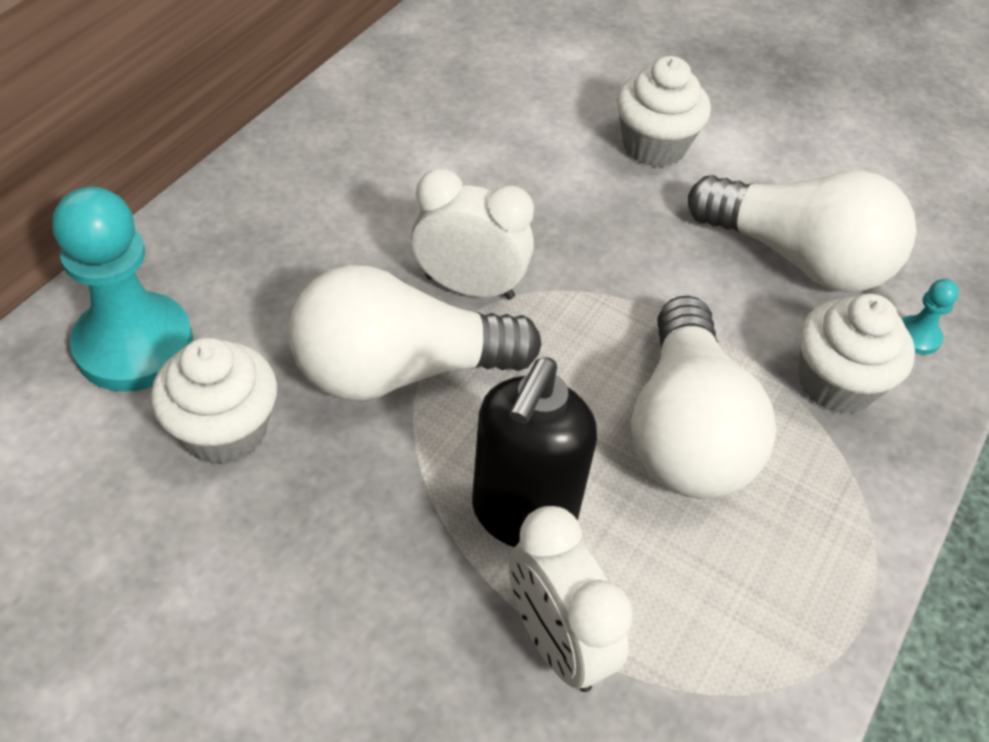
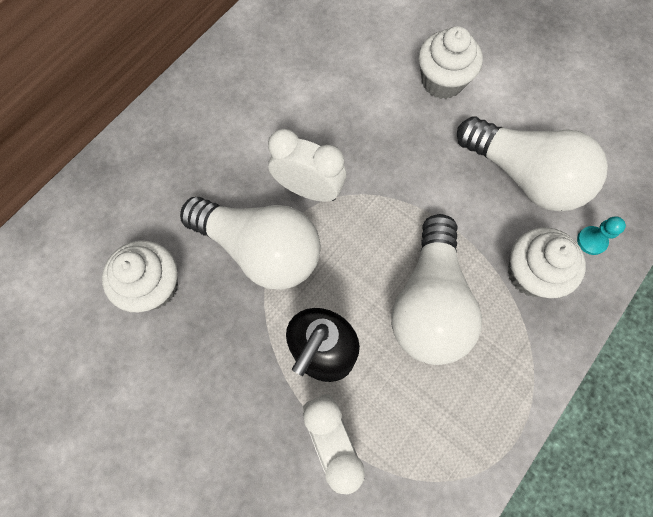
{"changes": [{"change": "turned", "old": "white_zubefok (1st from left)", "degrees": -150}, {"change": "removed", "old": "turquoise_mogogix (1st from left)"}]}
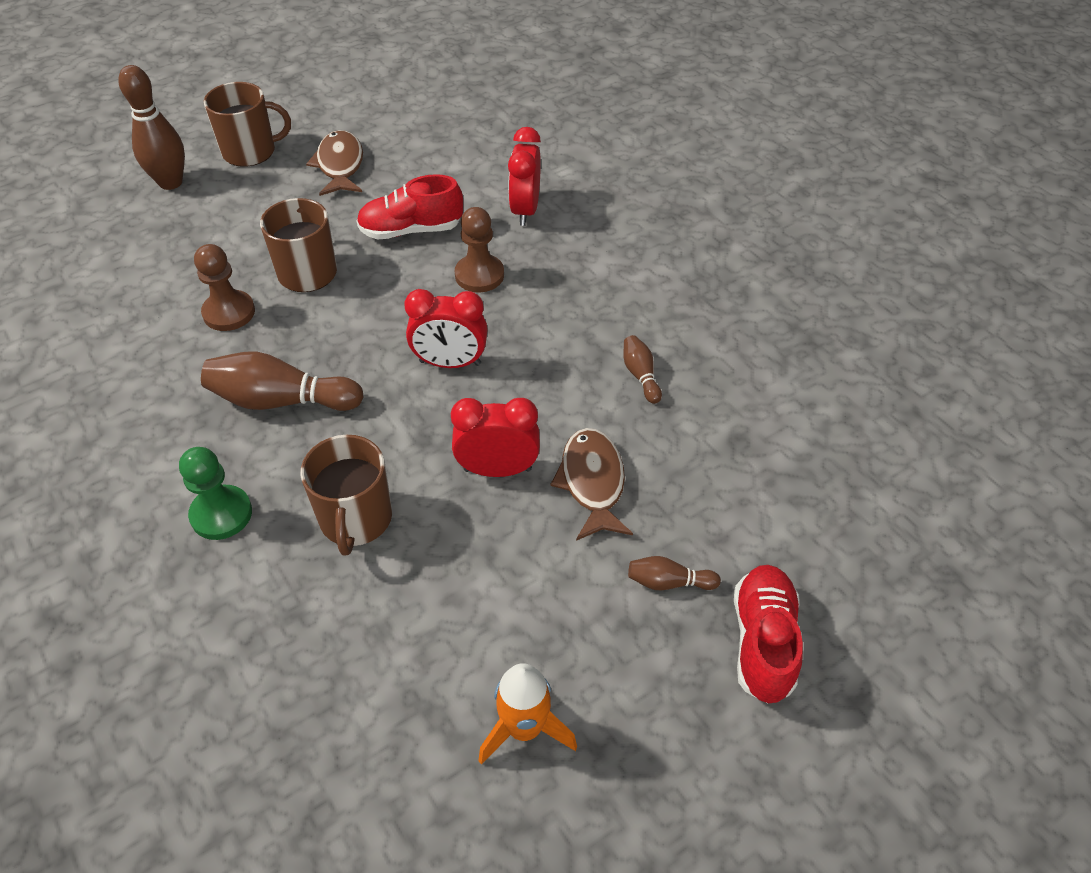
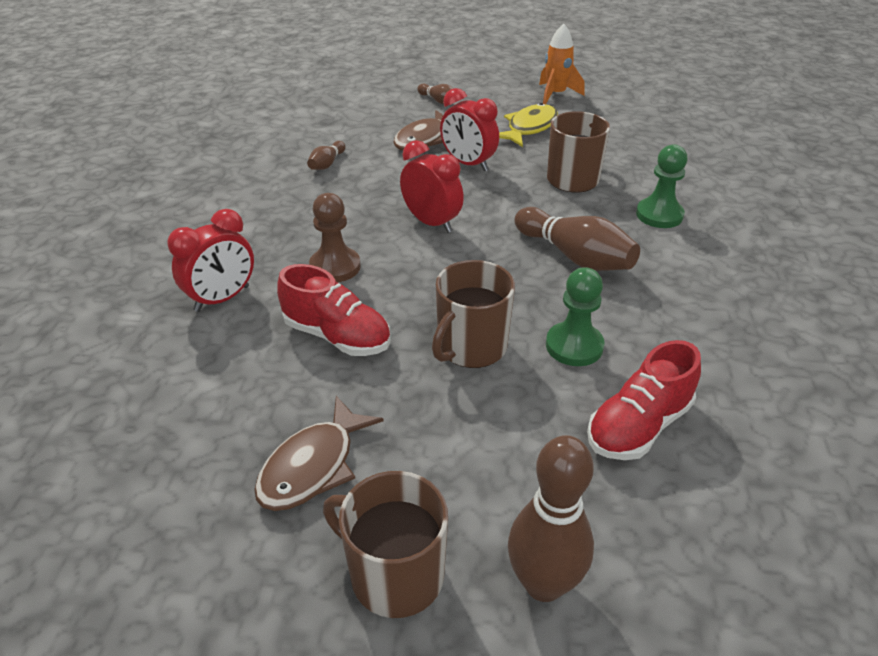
{"changes": [{"change": "added", "new": "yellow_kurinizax"}, {"change": "recoloured", "old": "brown_mogogix (1st from left)", "new": "green_mogogix (1st from left)"}, {"change": "moved", "old": "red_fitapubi (2nd from left)"}]}
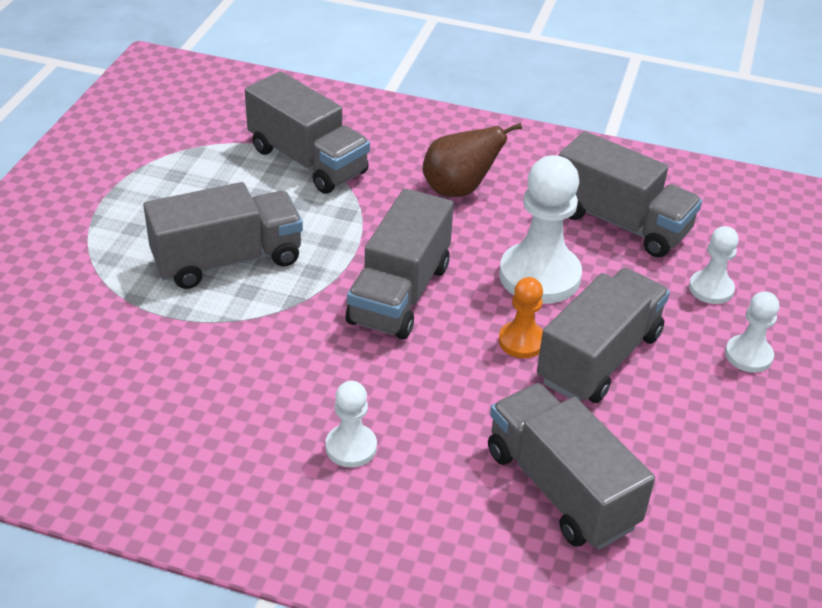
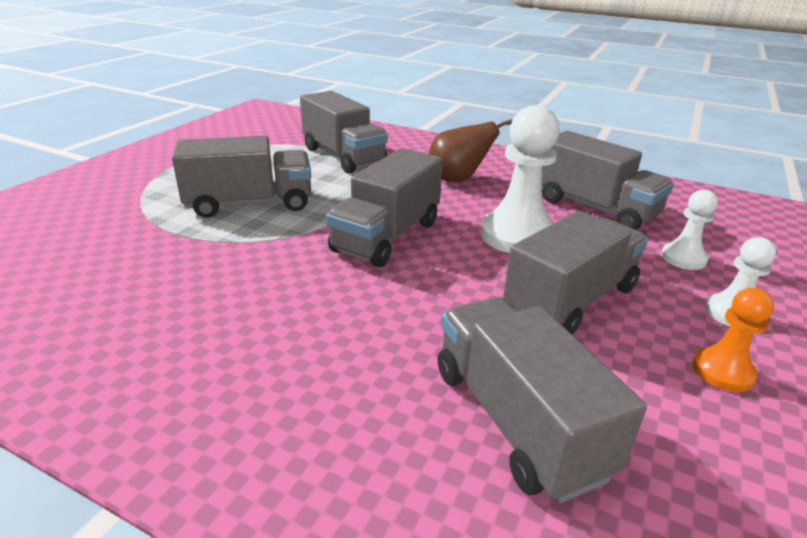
{"changes": [{"change": "moved", "old": "orange_mogogix"}, {"change": "removed", "old": "white_mogogix (1st from left)"}]}
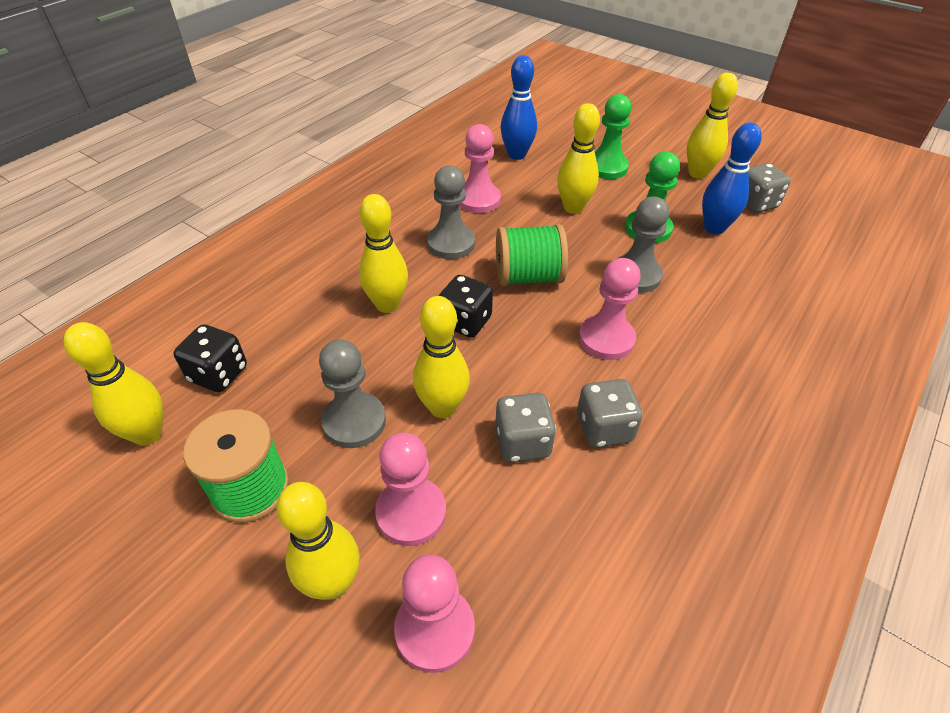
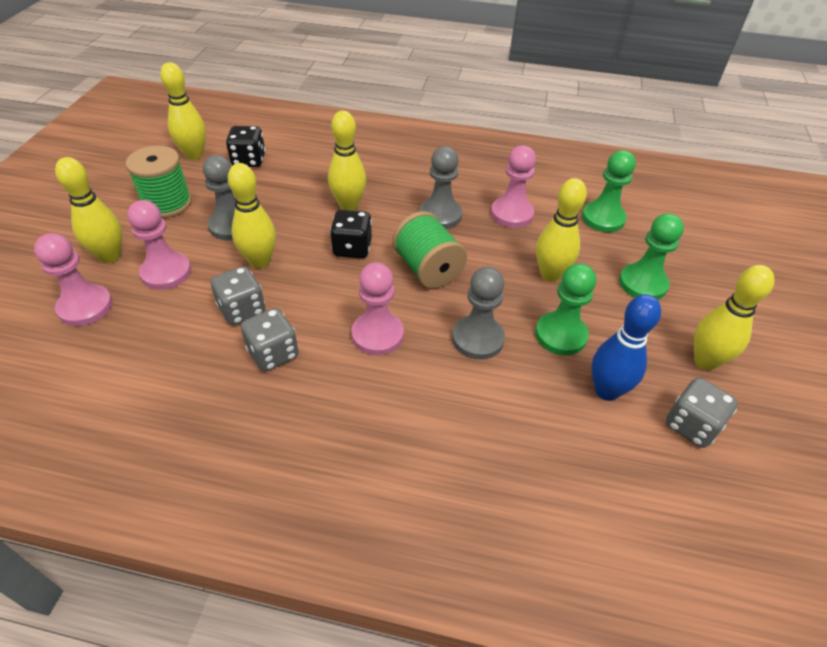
{"changes": [{"change": "replaced", "old": "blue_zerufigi (1st from left)", "new": "green_mogogix (2nd from left)"}]}
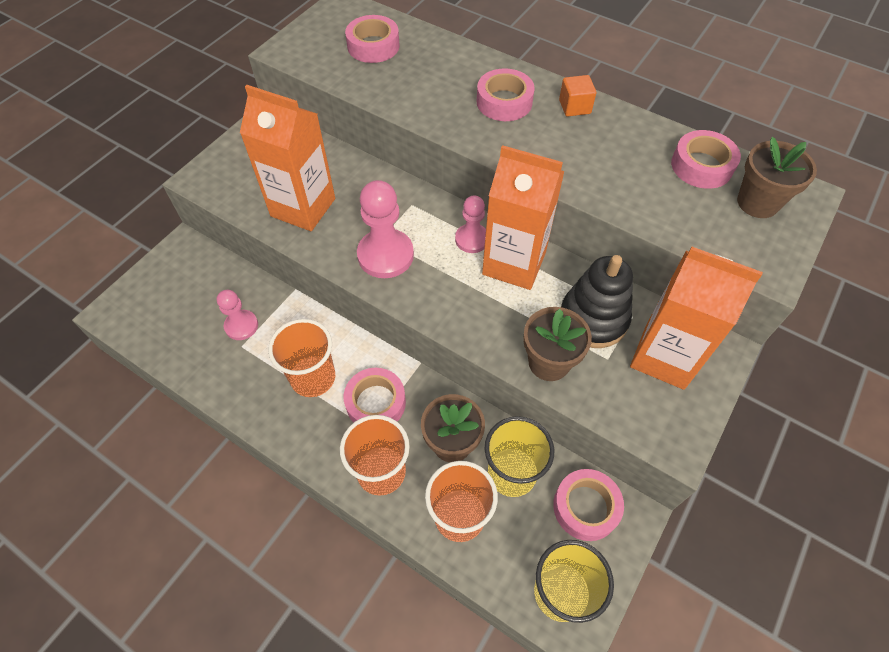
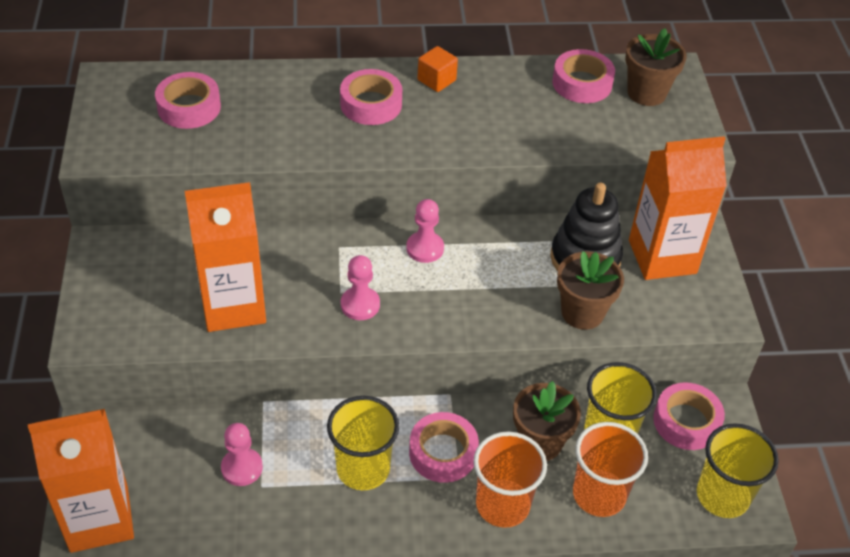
{"changes": [{"change": "moved", "old": "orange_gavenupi (2nd from left in the first image)", "new": "orange_gavenupi (1st from left)"}, {"change": "recoloured", "old": "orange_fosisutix (1st from left)", "new": "yellow_fosisutix (1st from left)"}, {"change": "resized", "old": "pink_mogogix (2nd from left)", "factor": 0.61}]}
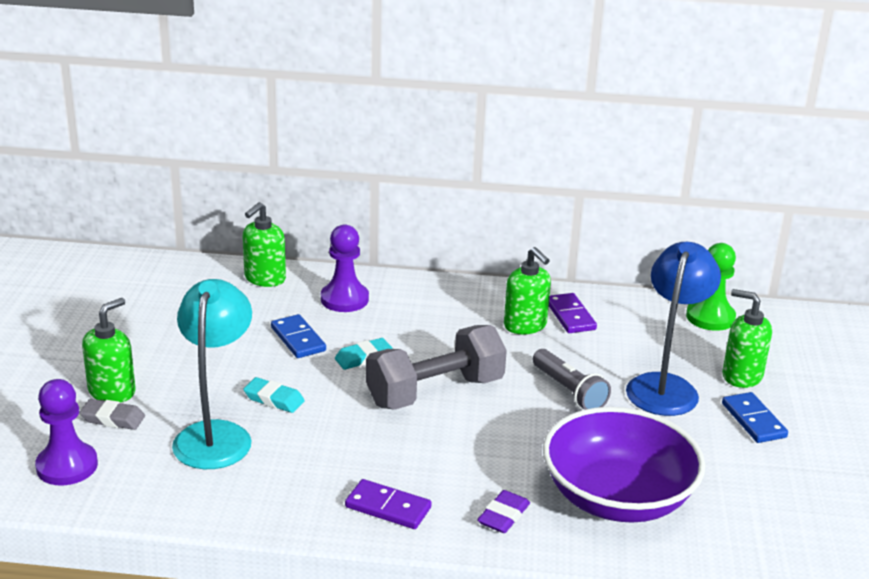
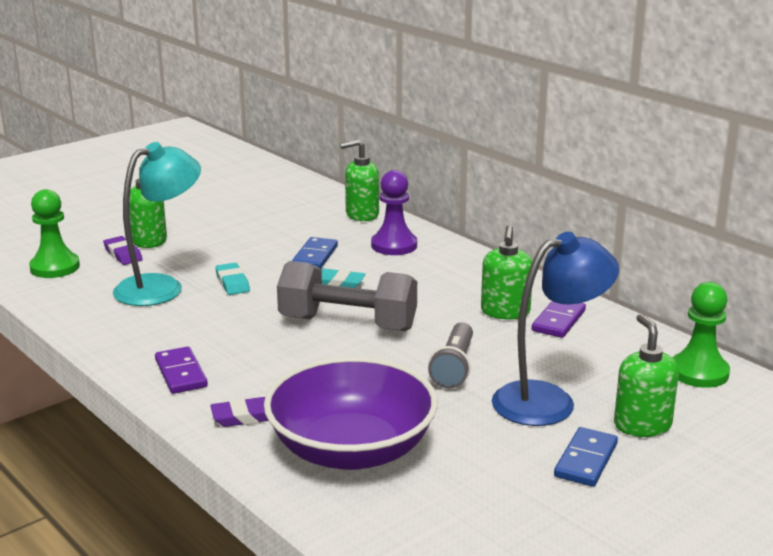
{"changes": [{"change": "recoloured", "old": "purple_mogogix (1st from left)", "new": "green_mogogix (1st from left)"}, {"change": "recoloured", "old": "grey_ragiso", "new": "purple_ragiso (1st from left)"}]}
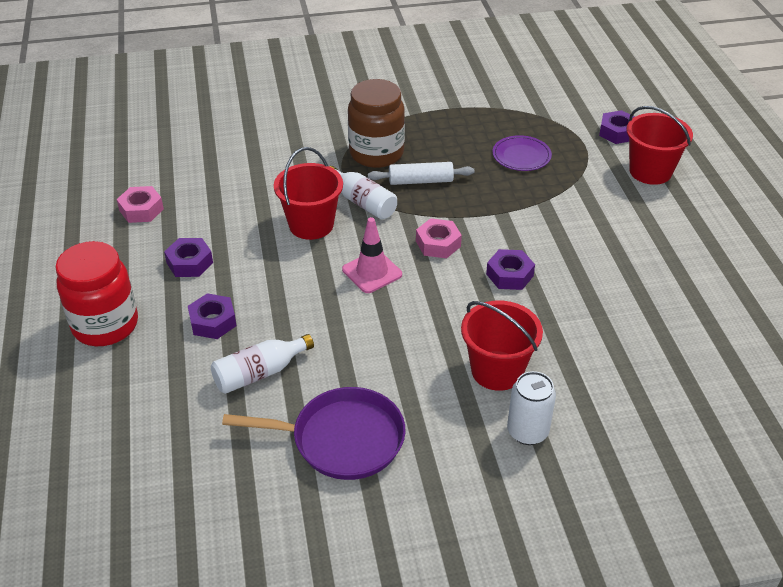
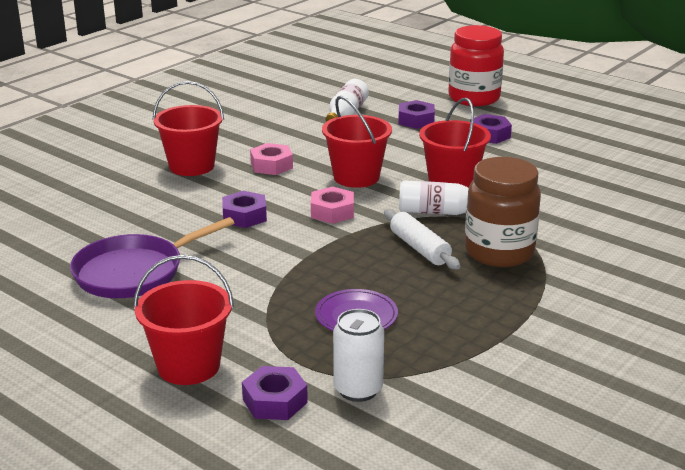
{"changes": [{"change": "moved", "old": "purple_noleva"}, {"change": "moved", "old": "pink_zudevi (1st from left)"}, {"change": "replaced", "old": "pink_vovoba", "new": "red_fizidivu (3rd from left)"}, {"change": "moved", "old": "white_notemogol"}, {"change": "turned", "old": "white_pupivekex", "degrees": -75}]}
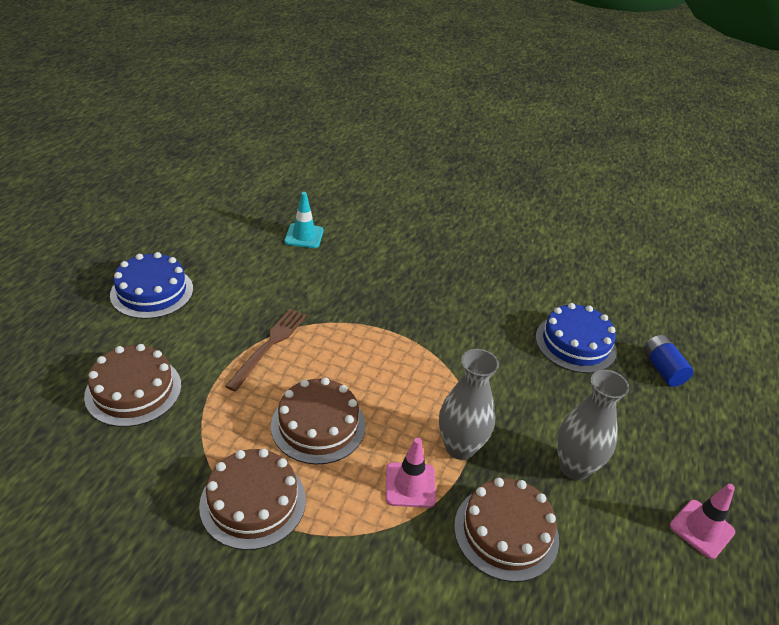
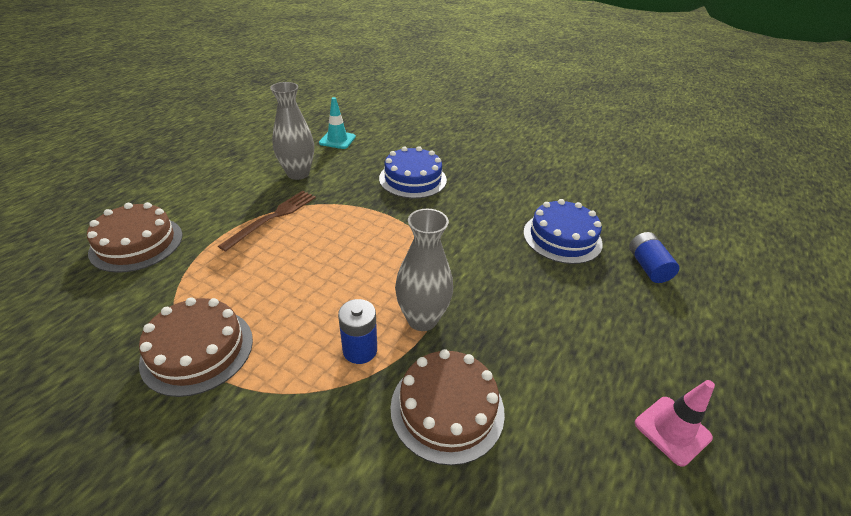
{"changes": [{"change": "moved", "old": "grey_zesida (2nd from left in the first image)", "new": "grey_zesida (1st from left)"}, {"change": "replaced", "old": "pink_vovoba (1st from left)", "new": "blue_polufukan (1st from left)"}, {"change": "moved", "old": "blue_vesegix (1st from left)"}, {"change": "removed", "old": "brown_vesegix (3rd from left)"}]}
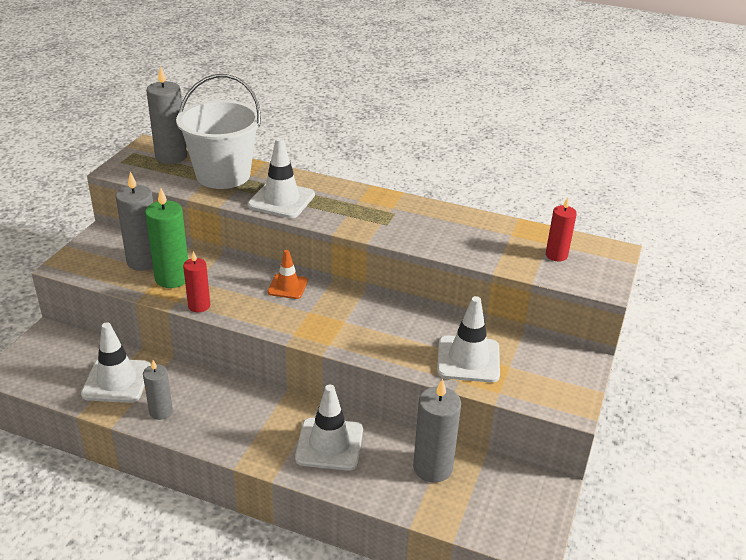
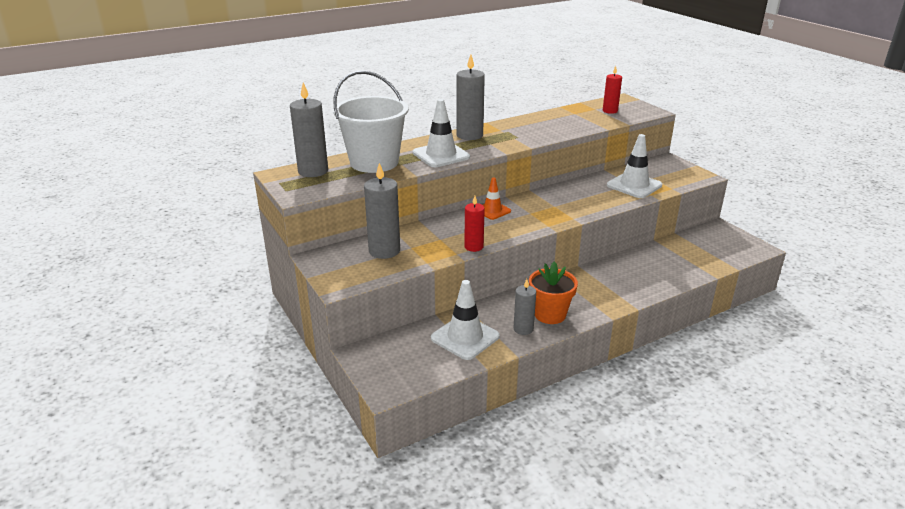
{"changes": [{"change": "moved", "old": "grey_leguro (4th from left in the first image)", "new": "grey_leguro (3rd from left)"}, {"change": "added", "new": "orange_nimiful"}, {"change": "removed", "old": "green_leguro"}, {"change": "removed", "old": "white_vovoba (3rd from left)"}]}
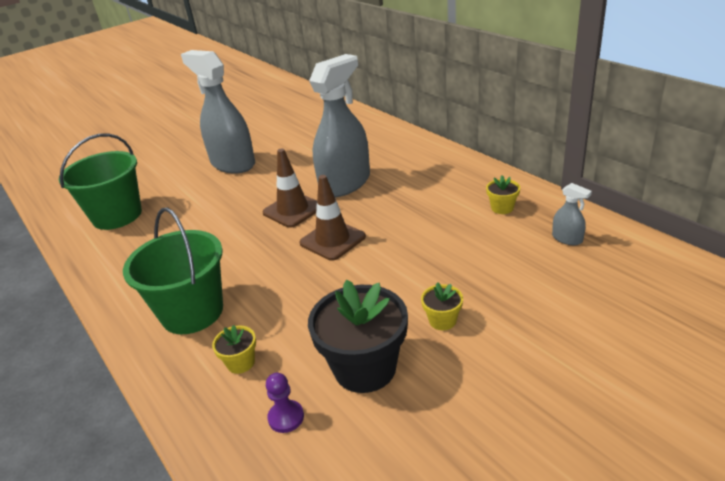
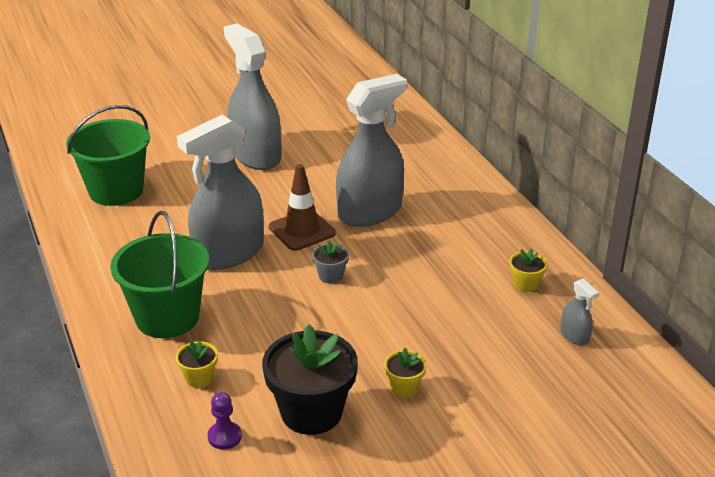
{"changes": [{"change": "added", "new": "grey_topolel (1st from left)"}, {"change": "replaced", "old": "brown_vovoba (2nd from left)", "new": "grey_nimiful"}]}
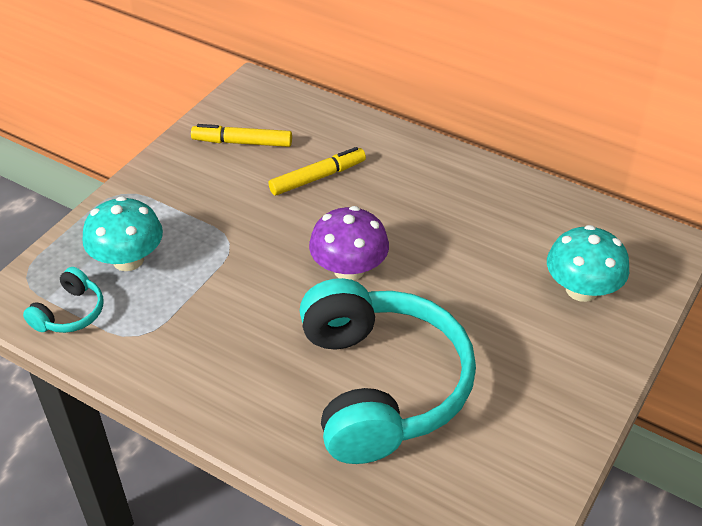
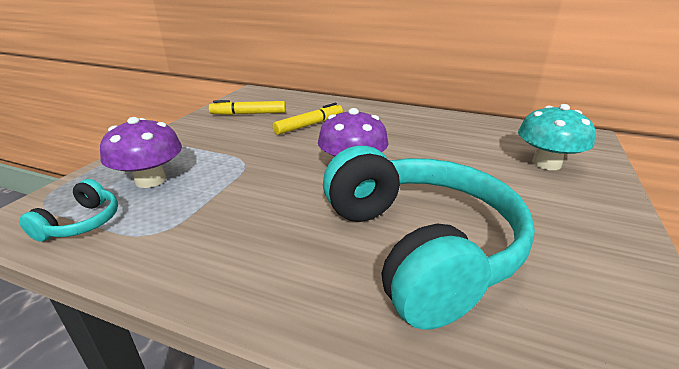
{"changes": [{"change": "recoloured", "old": "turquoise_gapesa (1st from left)", "new": "purple_gapesa (1st from left)"}]}
